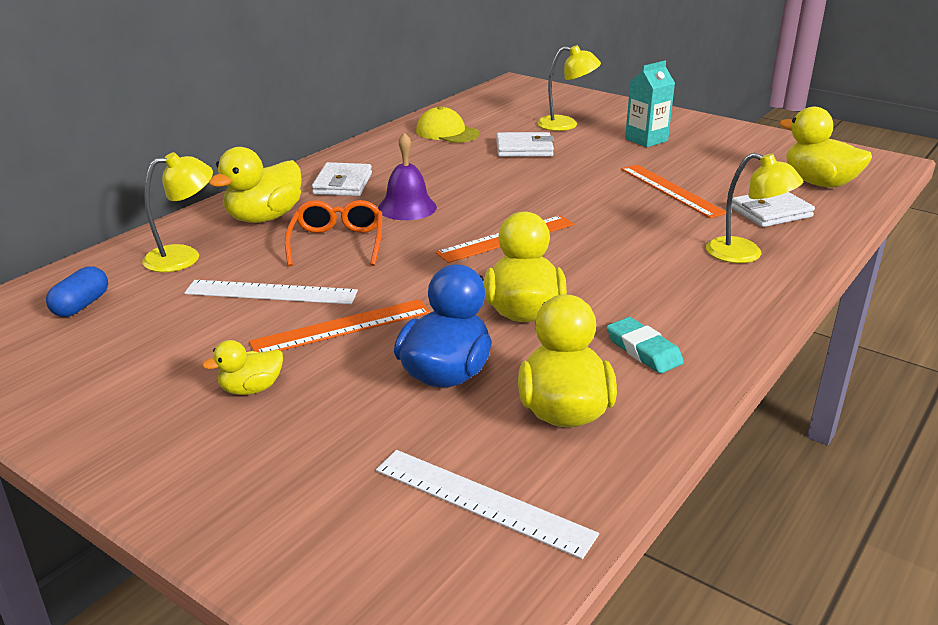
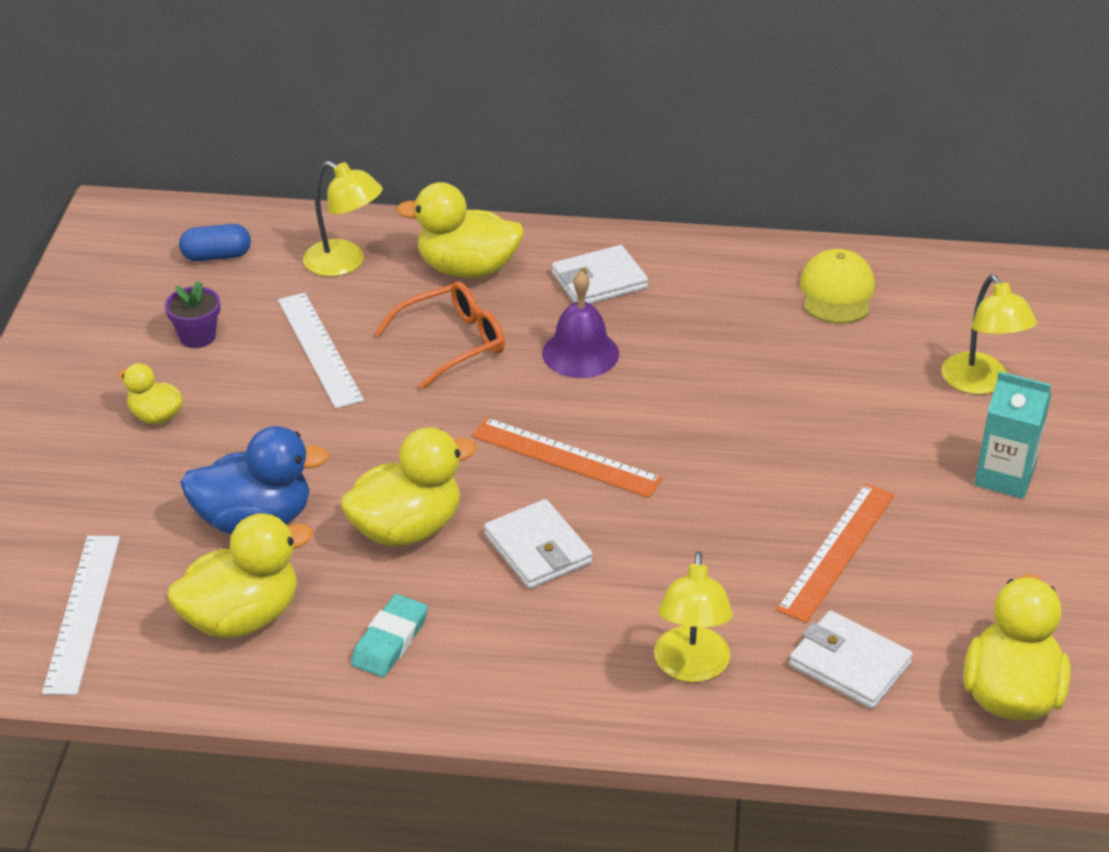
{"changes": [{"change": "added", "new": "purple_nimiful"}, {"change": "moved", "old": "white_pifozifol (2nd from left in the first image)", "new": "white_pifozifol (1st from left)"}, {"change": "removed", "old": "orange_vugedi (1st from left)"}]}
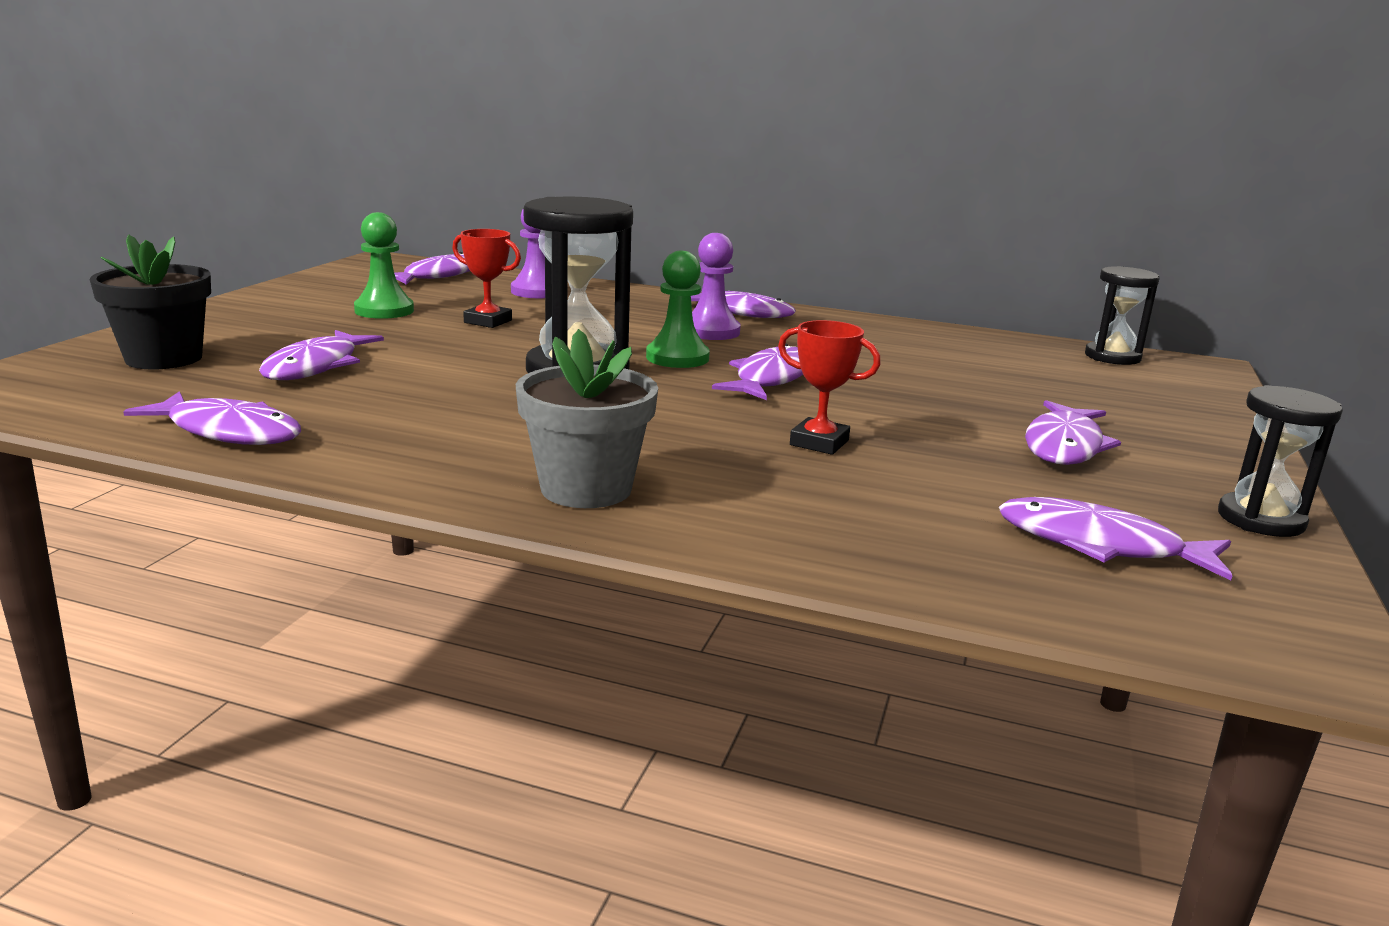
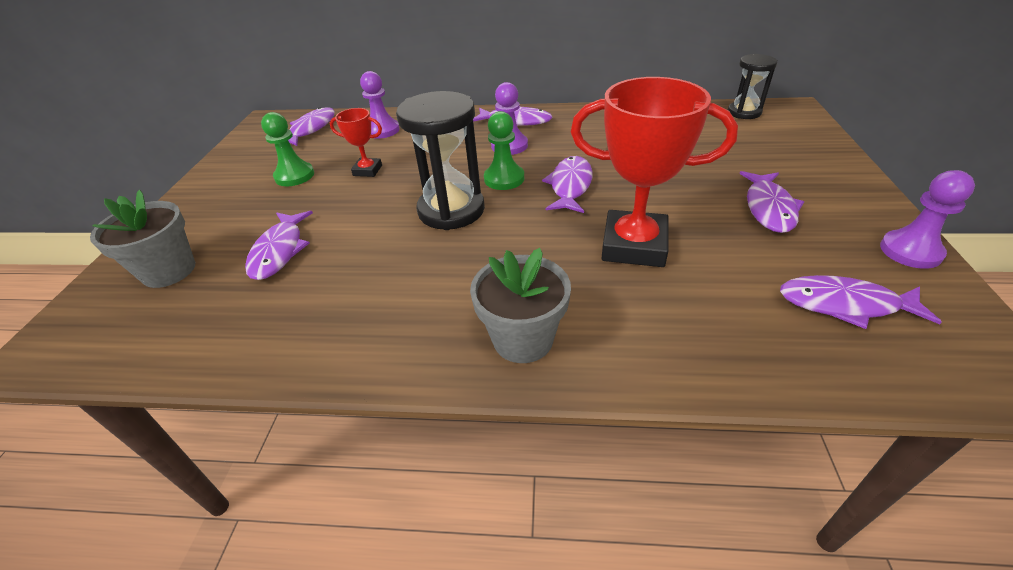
{"changes": [{"change": "recoloured", "old": "black_nimiful", "new": "grey_nimiful (1st from left)"}, {"change": "resized", "old": "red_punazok (2nd from left)", "factor": 2.03}, {"change": "replaced", "old": "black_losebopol (3rd from left)", "new": "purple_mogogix (3rd from left)"}, {"change": "removed", "old": "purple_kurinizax (1st from left)"}]}
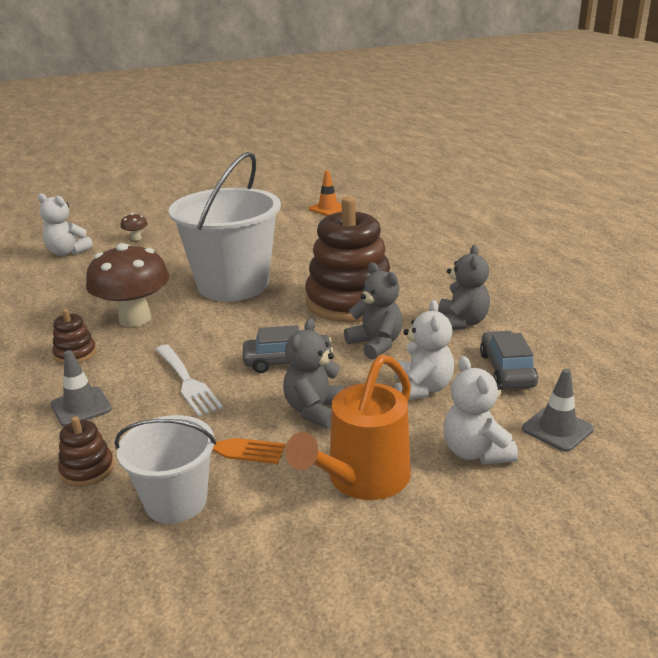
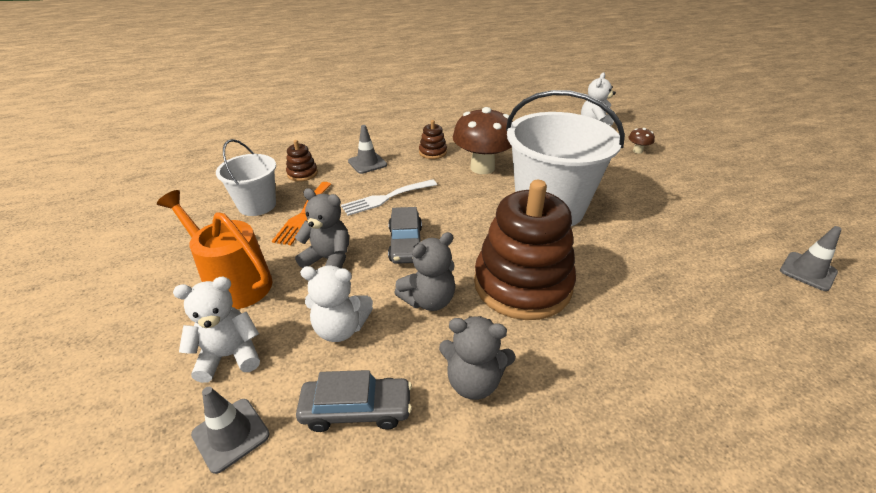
{"changes": [{"change": "recoloured", "old": "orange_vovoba", "new": "grey_vovoba (3rd from left)"}]}
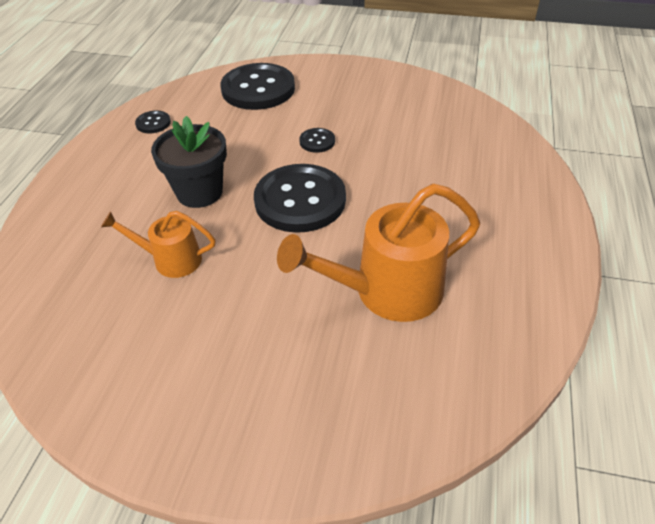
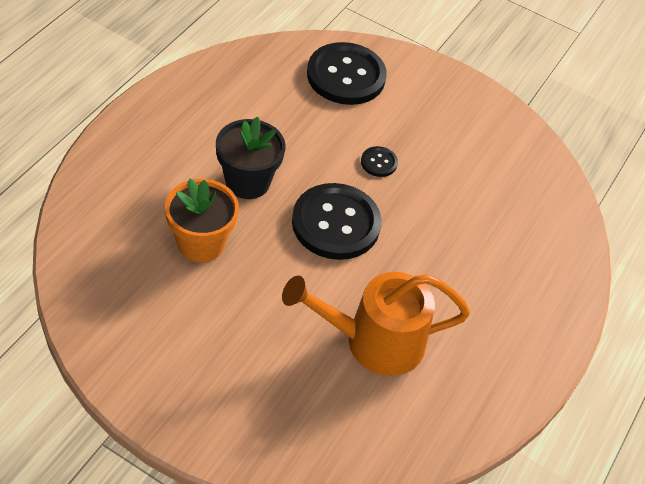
{"changes": [{"change": "replaced", "old": "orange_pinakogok (1st from left)", "new": "orange_nimiful"}, {"change": "removed", "old": "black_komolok (1st from left)"}]}
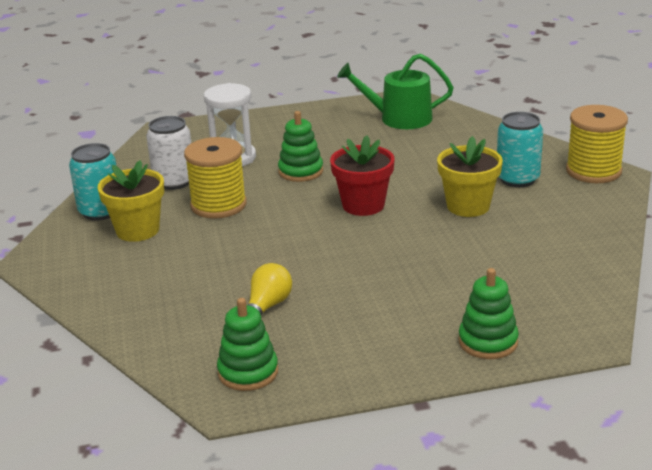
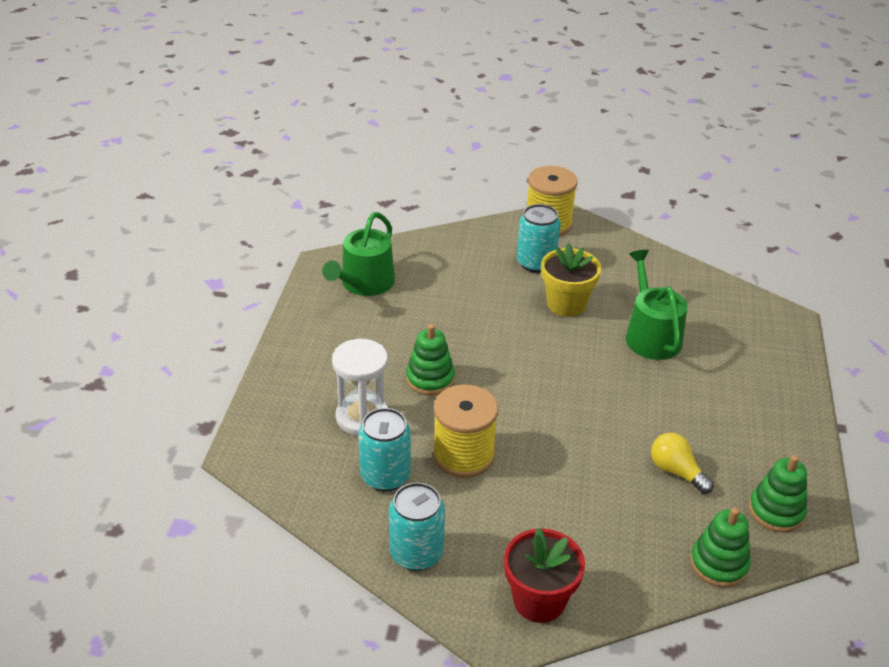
{"changes": [{"change": "recoloured", "old": "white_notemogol", "new": "turquoise_notemogol (1st from left)"}, {"change": "moved", "old": "red_nimiful"}, {"change": "added", "new": "green_pinakogok (2nd from left)"}, {"change": "moved", "old": "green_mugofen (3rd from left in the first image)", "new": "green_mugofen (2nd from left)"}, {"change": "removed", "old": "yellow_nimiful (1st from left)"}]}
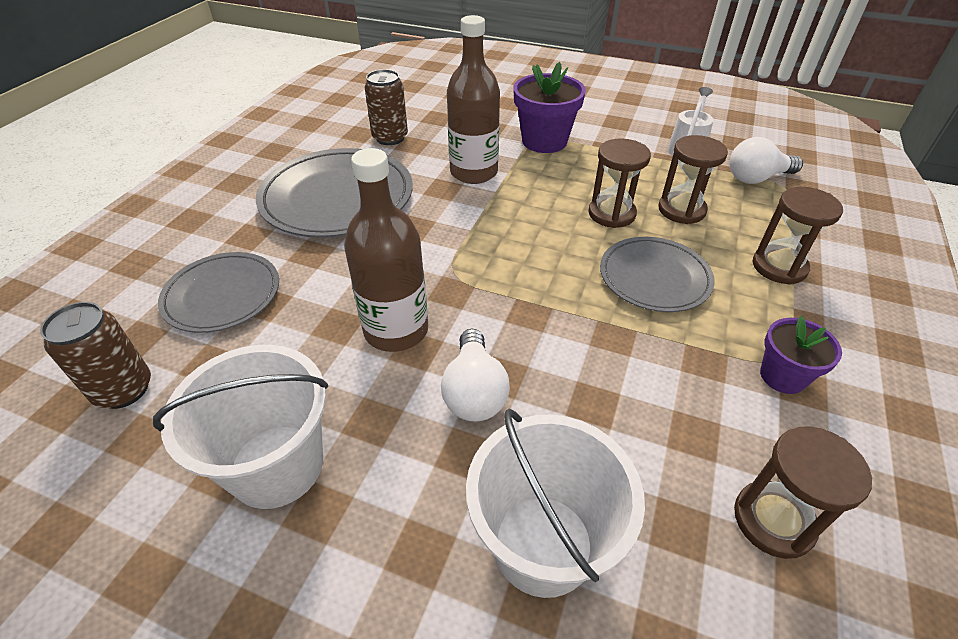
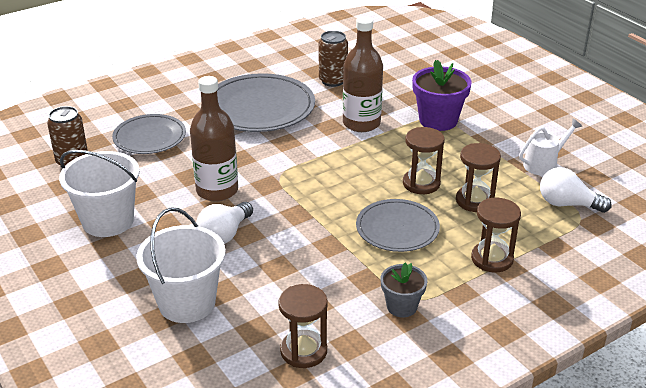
{"changes": [{"change": "recoloured", "old": "purple_nimiful (2nd from left)", "new": "grey_nimiful"}]}
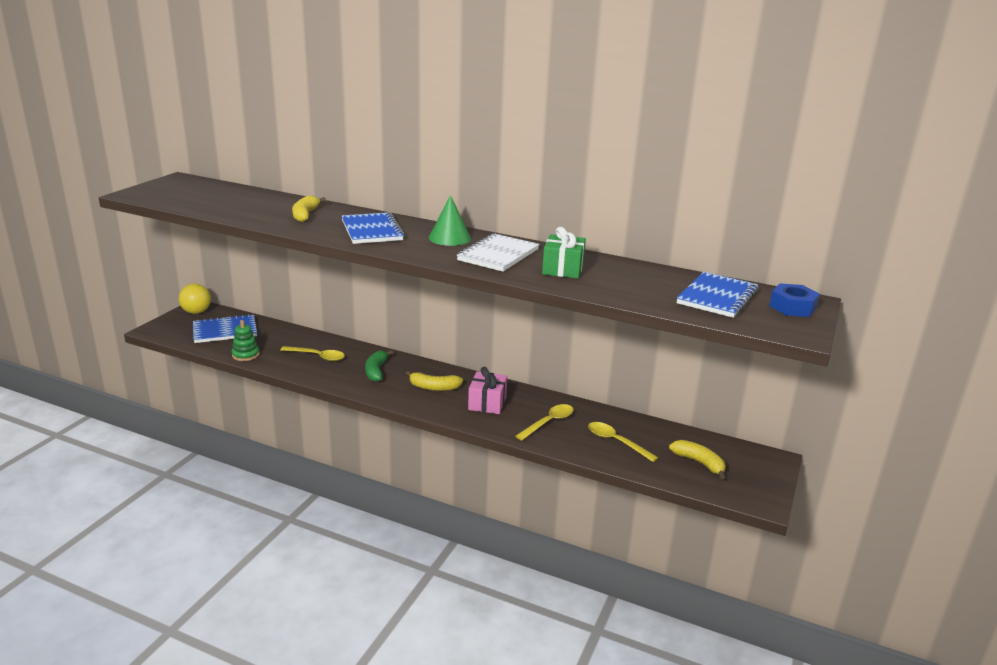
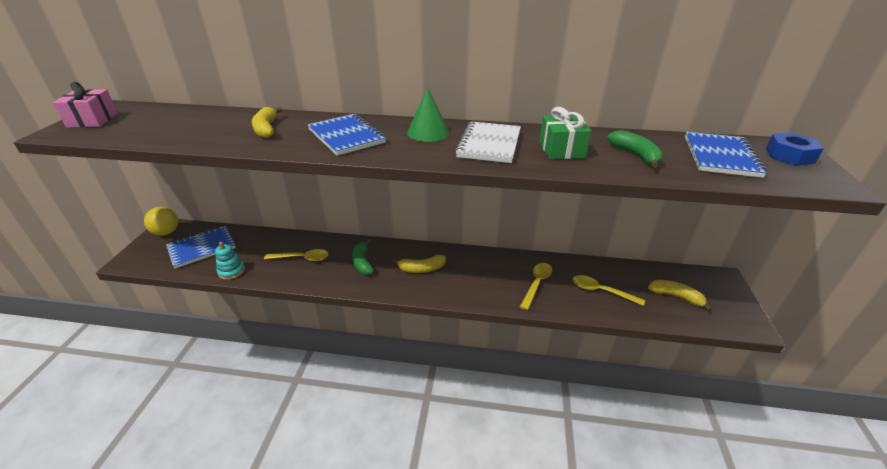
{"changes": [{"change": "moved", "old": "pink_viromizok"}, {"change": "recoloured", "old": "green_mugofen", "new": "turquoise_mugofen"}, {"change": "added", "new": "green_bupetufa (2nd from left)"}]}
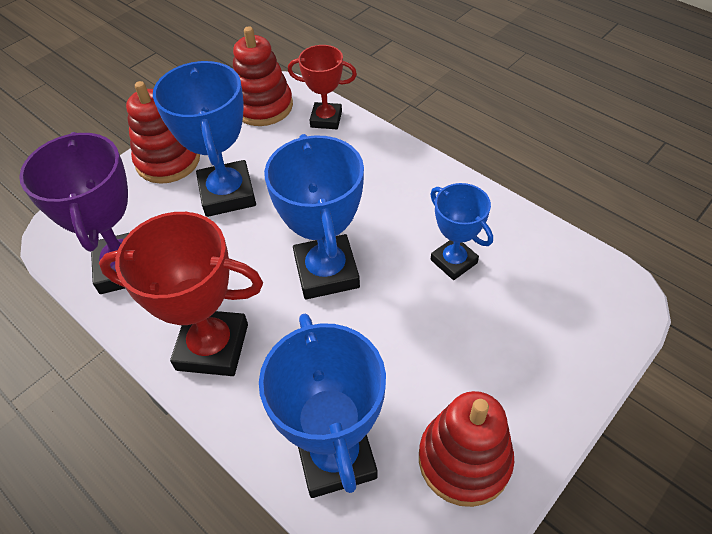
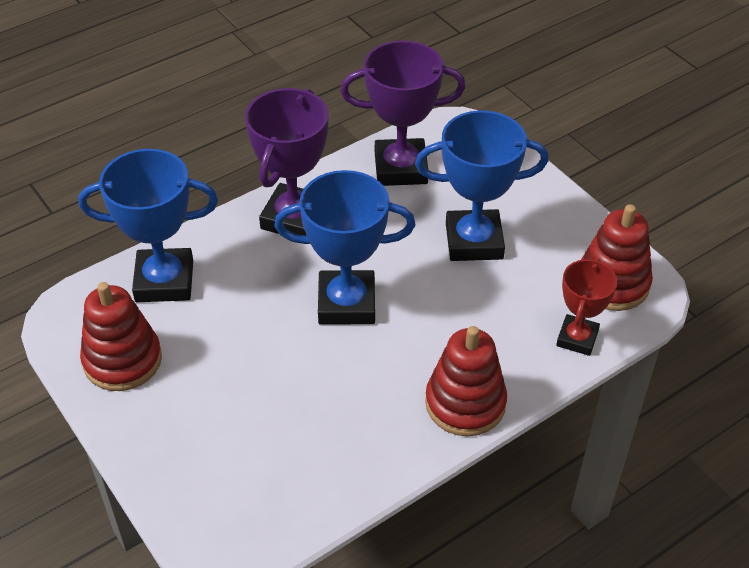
{"changes": [{"change": "recoloured", "old": "red_punazok (1st from left)", "new": "purple_punazok (1st from left)"}, {"change": "moved", "old": "red_mugofen (1st from left in the first image)", "new": "red_mugofen (2nd from left)"}, {"change": "removed", "old": "blue_punazok (4th from left)"}]}
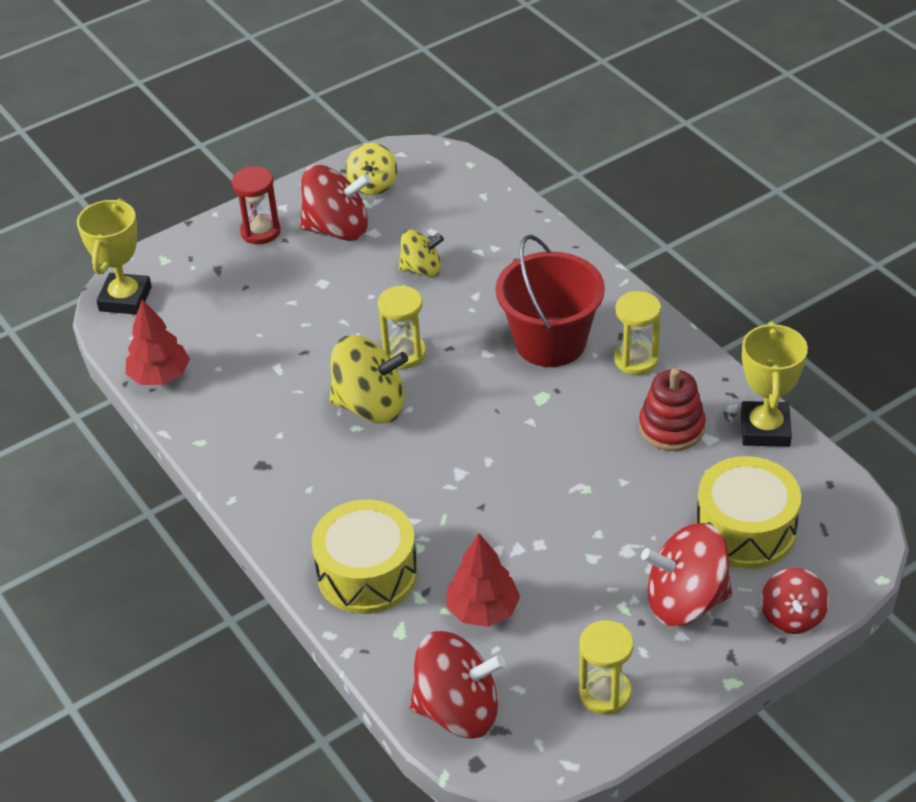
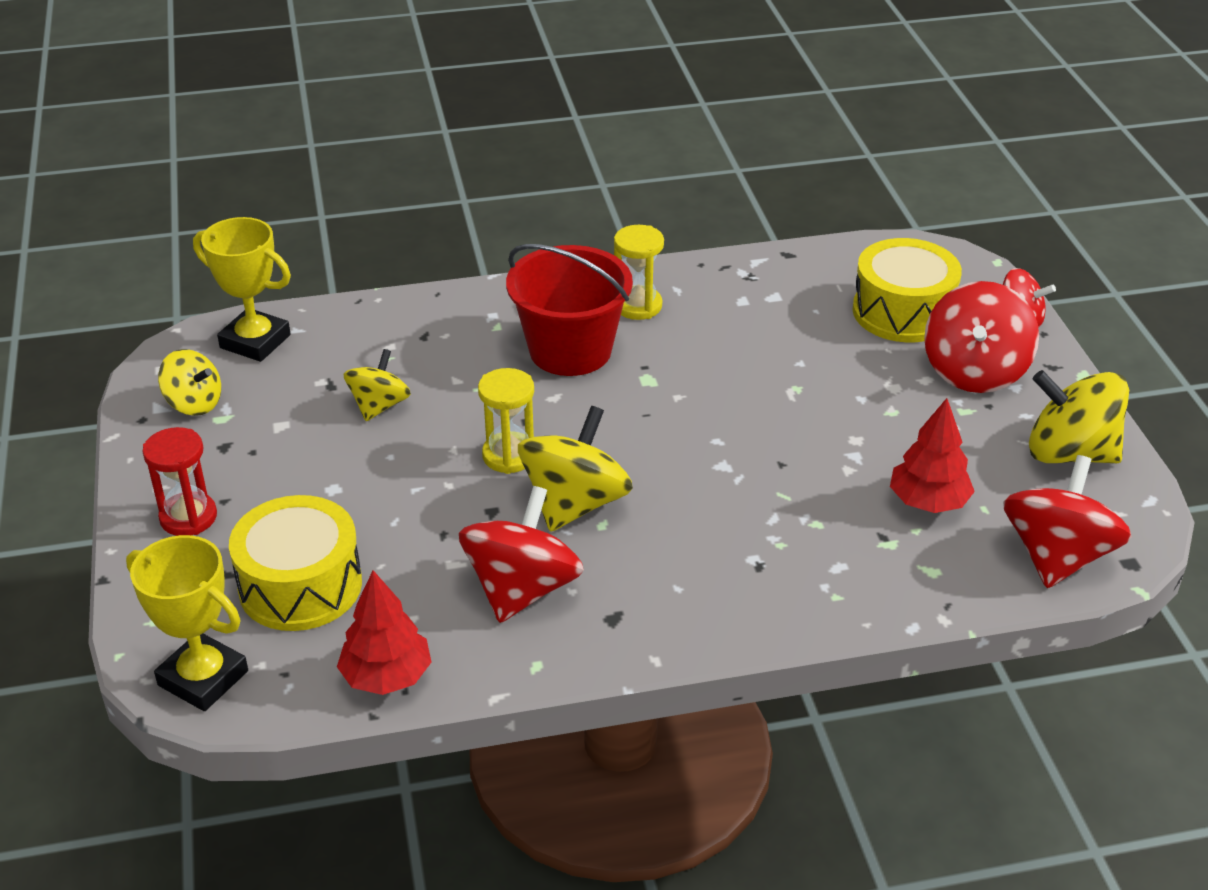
{"changes": [{"change": "moved", "old": "yellow_punazok (2nd from left)"}, {"change": "moved", "old": "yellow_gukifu (1st from left)"}, {"change": "moved", "old": "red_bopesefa (1st from left)"}, {"change": "replaced", "old": "yellow_losebopol (2nd from left)", "new": "yellow_bopesefa (4th from left)"}, {"change": "removed", "old": "red_mugofen"}]}
